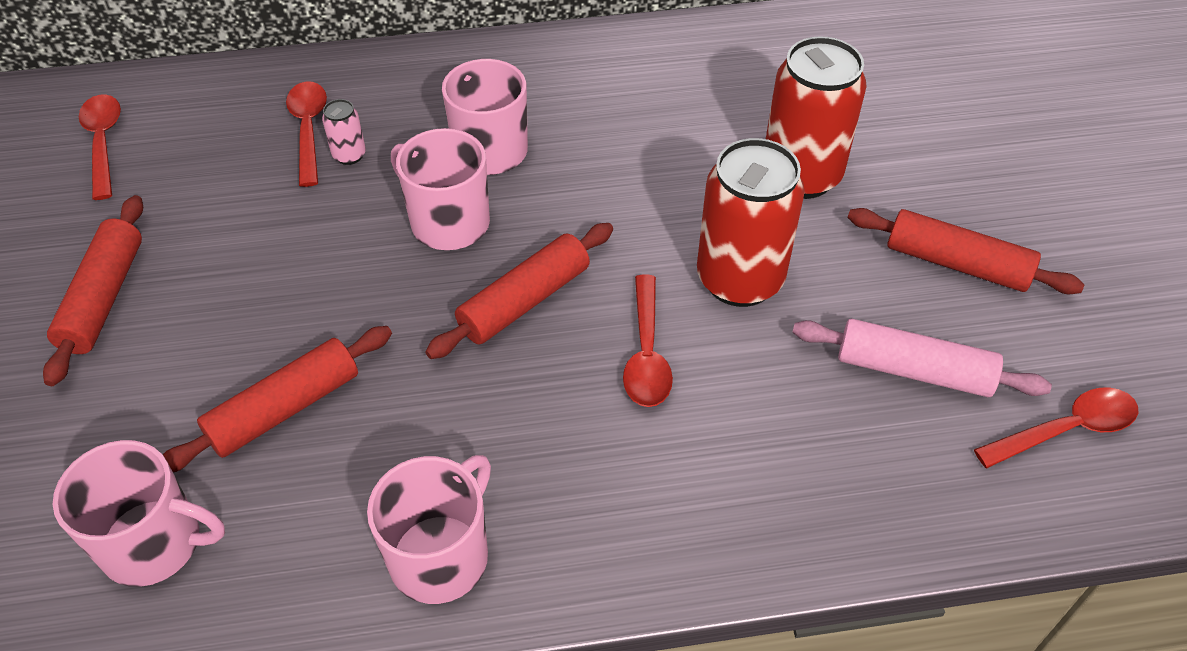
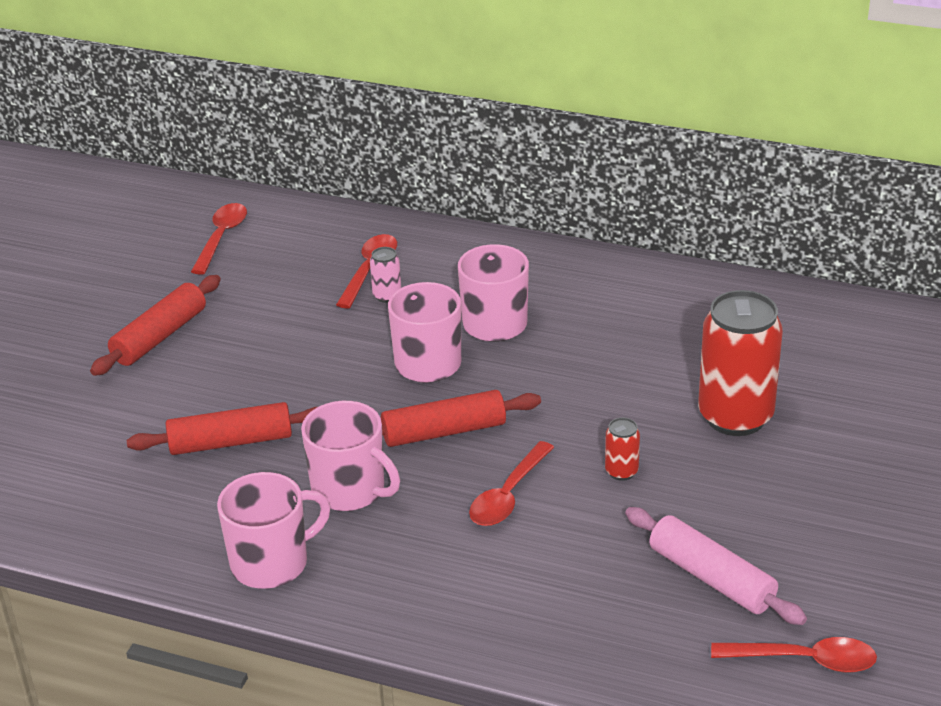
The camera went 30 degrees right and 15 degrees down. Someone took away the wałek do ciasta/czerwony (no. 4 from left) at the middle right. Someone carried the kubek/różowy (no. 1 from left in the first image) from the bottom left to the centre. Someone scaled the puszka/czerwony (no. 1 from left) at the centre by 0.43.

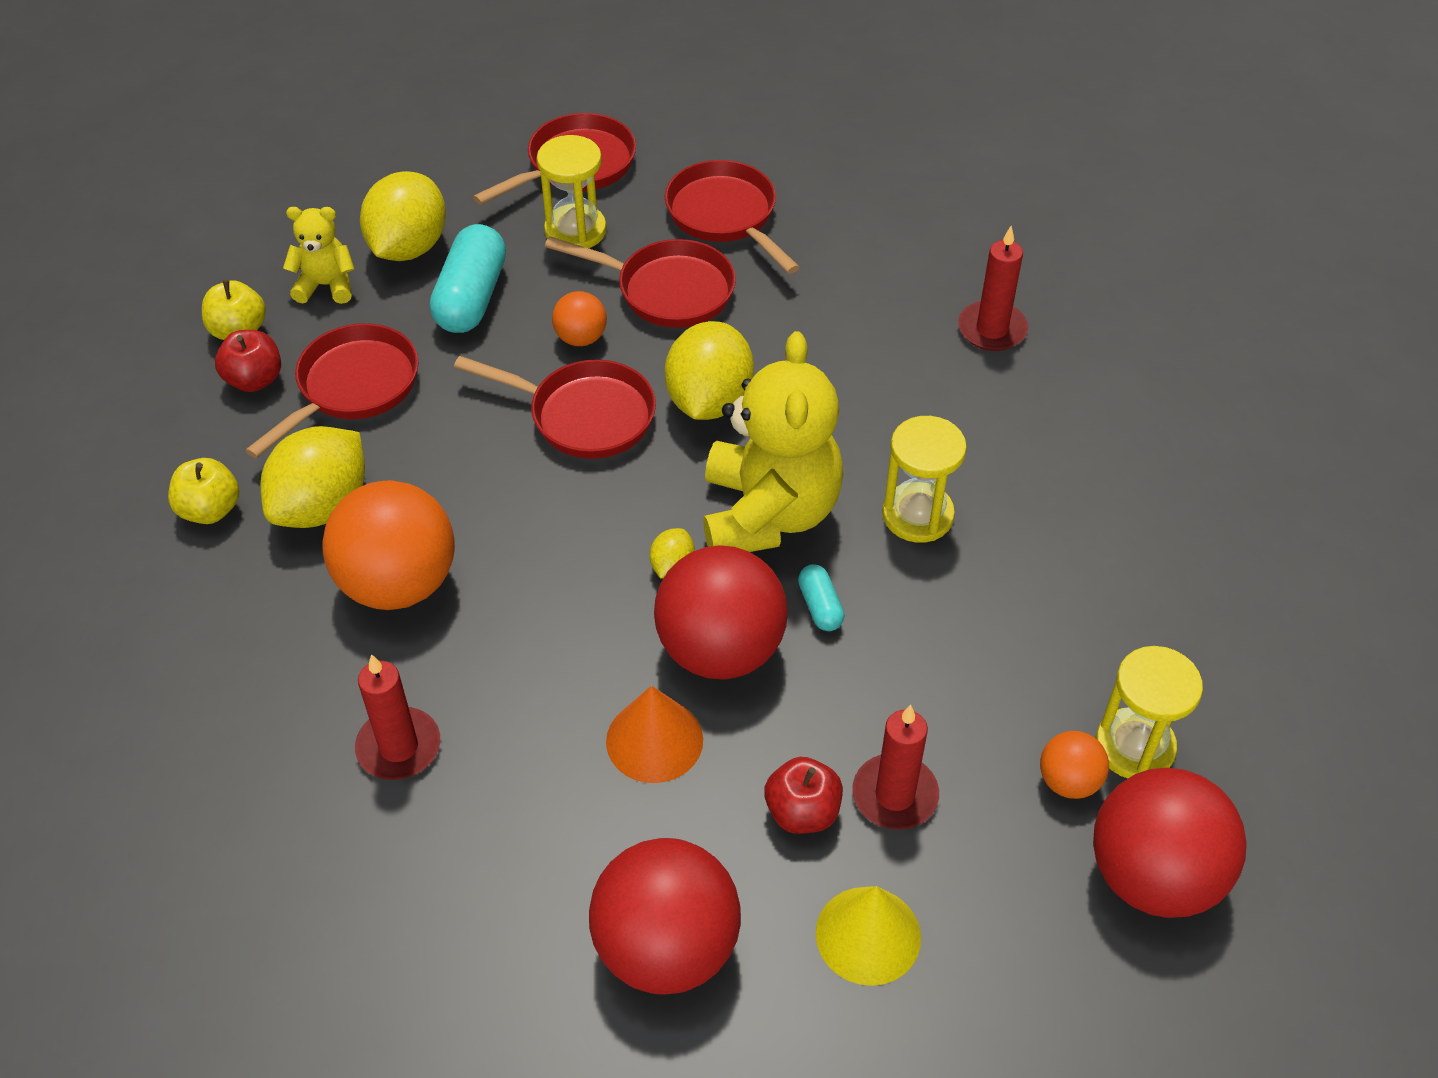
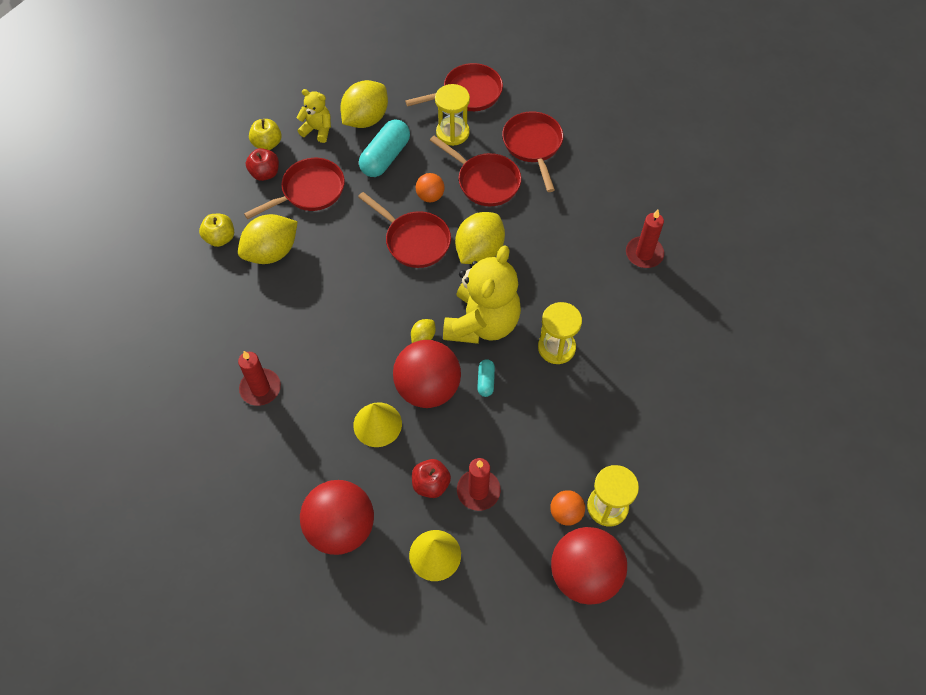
The camera went 20 degrees right and 10 degrees up. Someone took away the piłka/pomarańczowy (no. 1 from left) at the middle left. Someone repainted the stożek/pomarańczowy at the bottom centre, which became the stożek/żółty (no. 1 from left) at the centre.

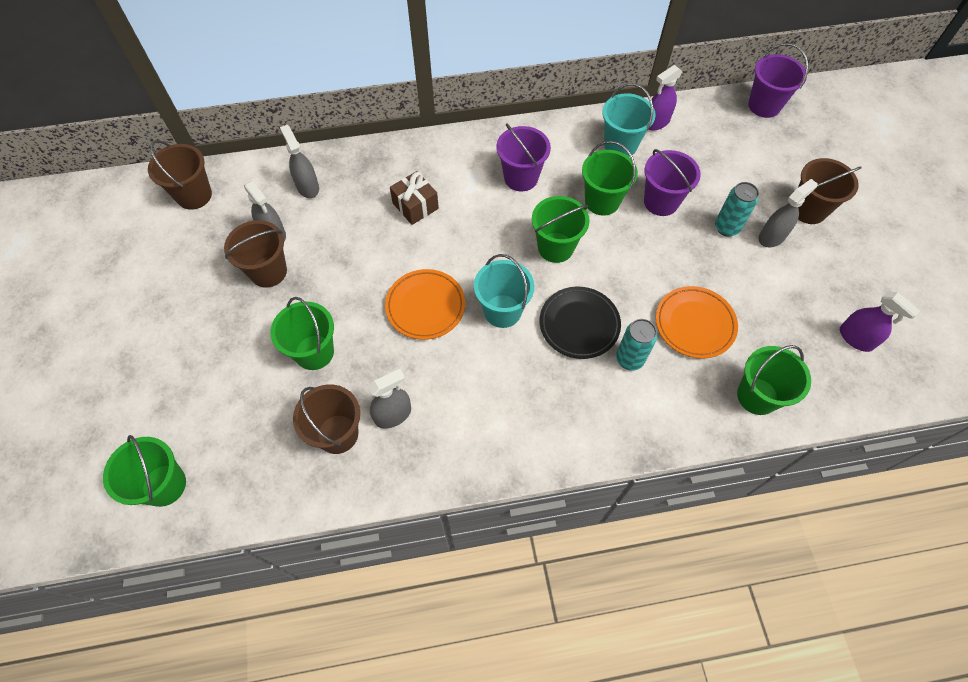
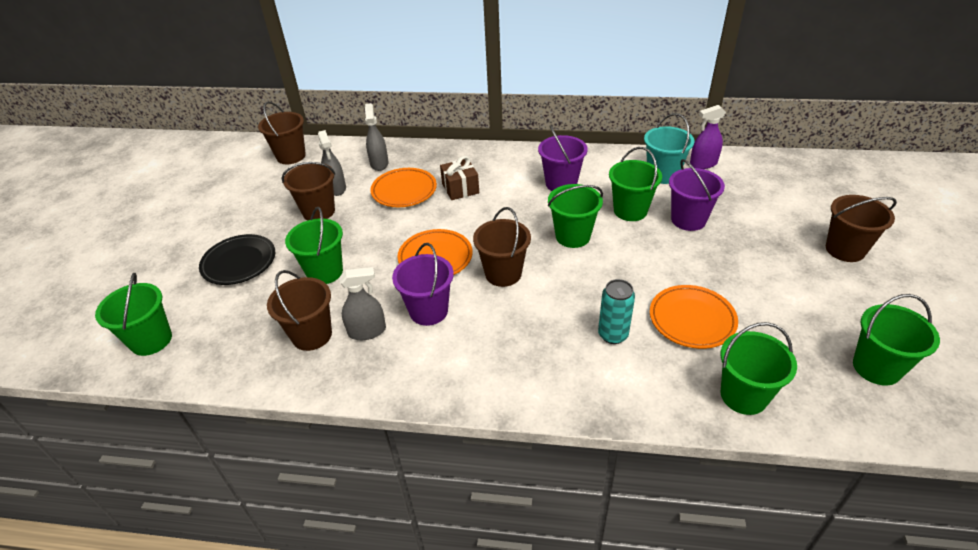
The camera went 20 degrees right and 20 degrees down. Someone took away the puszka/turkusowy (no. 2 from left) at the top right. Someone took away the spryskiwacz/szary (no. 4 from left) at the top right. Someone put down the talerz/pomarańczowy (no. 1 from left) at the centre. Someone carried the talerz/czarny from the centre to the middle left. Someone carried the wiadro/fioletowy (no. 3 from left in the first image) from the top right to the centre. Someone swapped the spryskiwacz/fioletowy (no. 2 from left) at the middle right for the wiadro/zielony (no. 6 from left) at the middle right. Someone repainted the wiadro/turkusowy (no. 1 from left) at the centre, which became the wiadro/brązowy (no. 4 from left) at the centre.

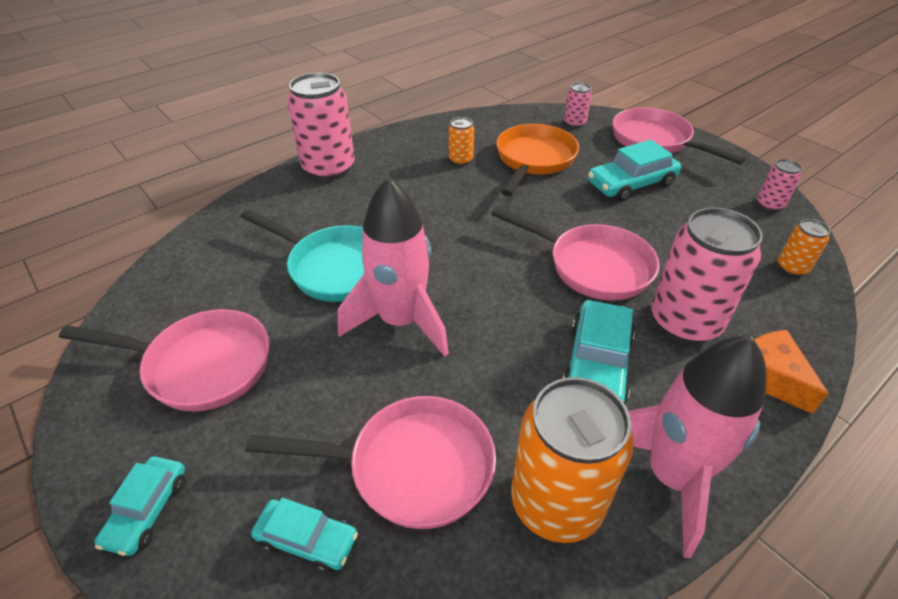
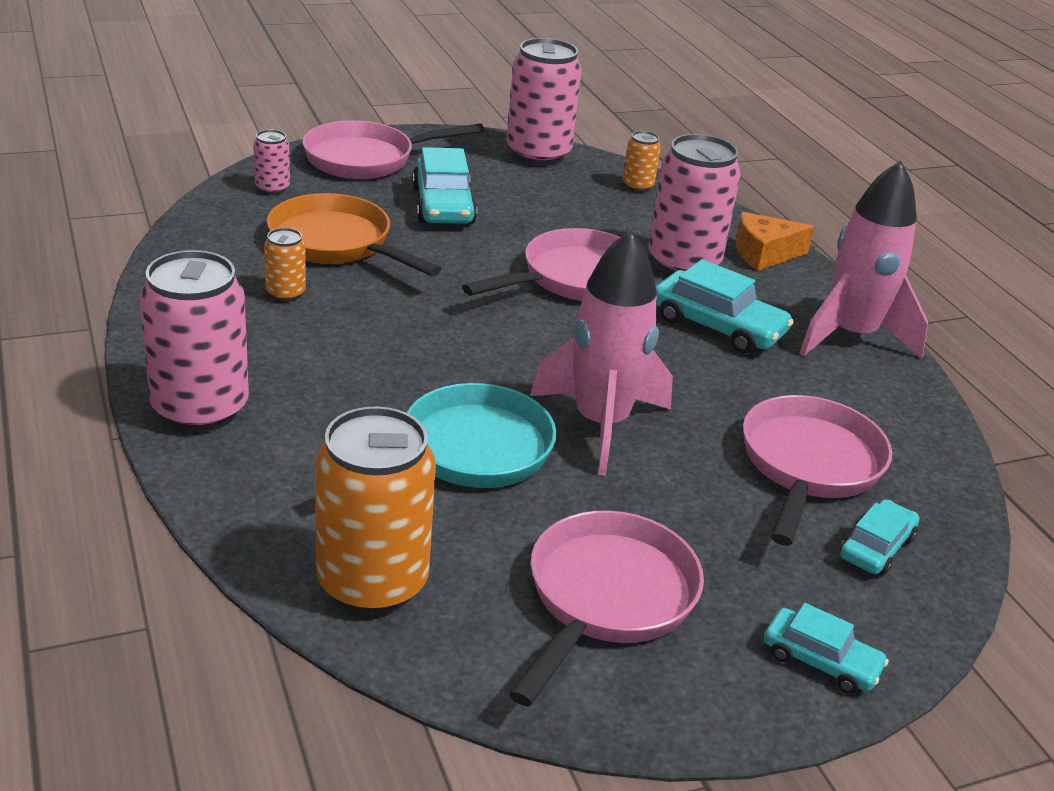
The camera went 75 degrees left and 10 degrees down. Someone carried the puszka/pomarańczowy (no. 2 from left) from the bottom centre to the centre. Someone scaled the puszka/różowy (no. 4 from left in the first image) at the top right by 2.10.

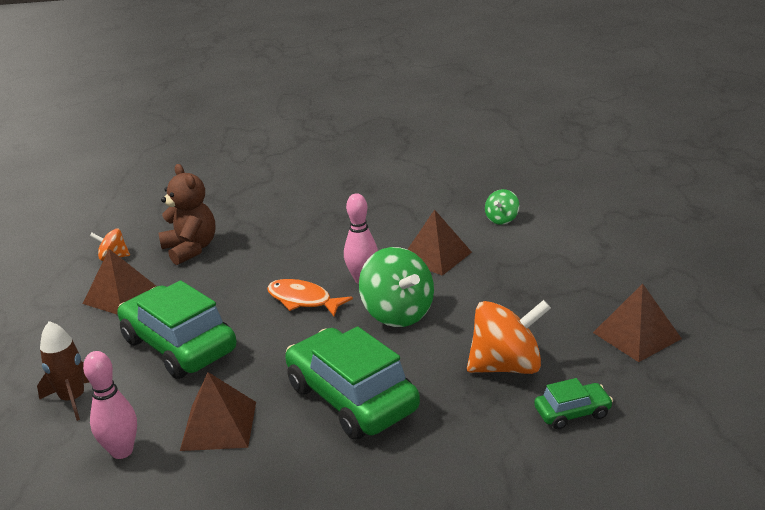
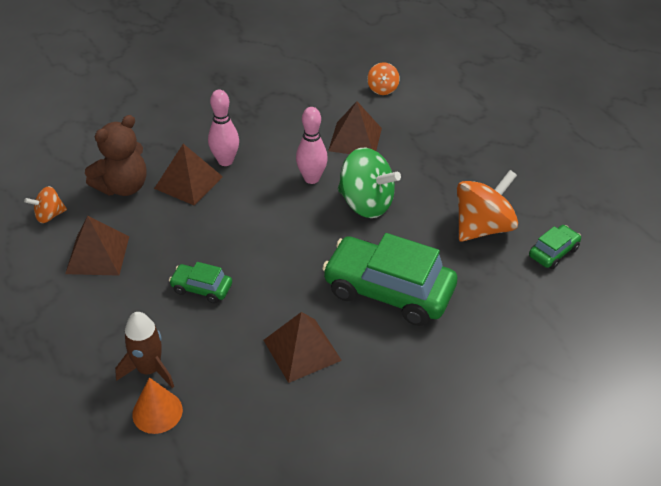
The camera went 30 degrees left and 15 degrees up. Someone took away the ryba/pomarańczowy at the centre. Someone put down the stożek/pomarańczowy at the bottom left. Someone carried the kręgiel/różowy (no. 1 from left) from the bottom left to the top centre. Someone carried the piramida/brązowy (no. 4 from left in the first image) from the middle right to the middle left. Someone repainted the bączek/zielony (no. 2 from left) at the centre, which became the bączek/pomarańczowy (no. 2 from left) at the top centre. Someone rotated the miś/brązowy at the middle left by 105 degrees clockwise. Someone scaled the samochód/zielony (no. 1 from left) at the middle left by 0.47.

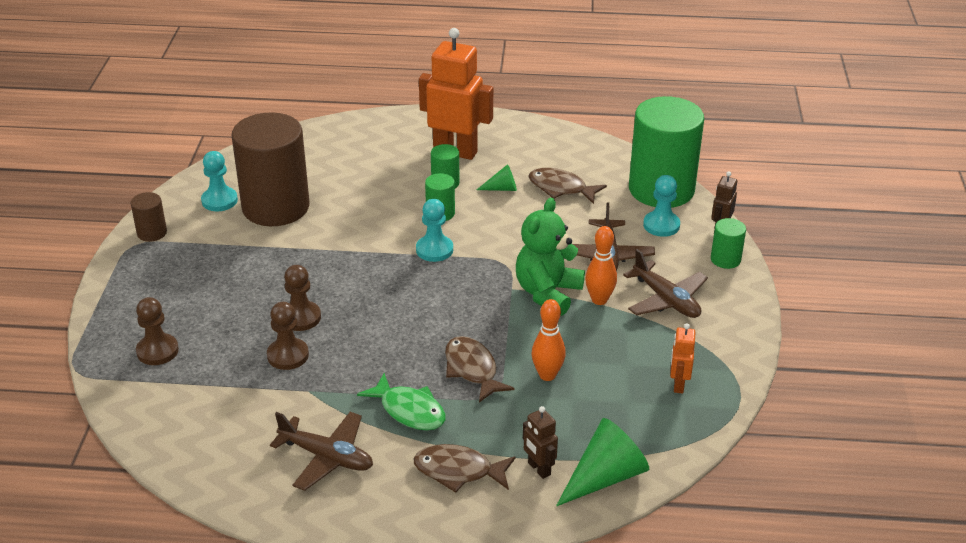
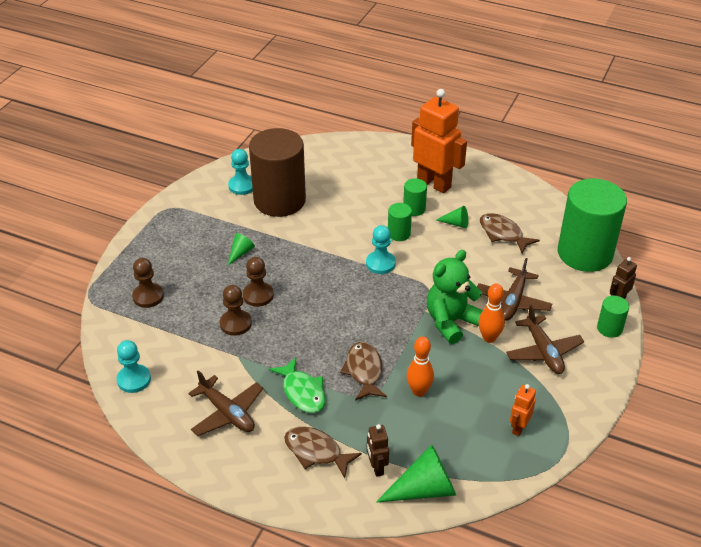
The camera went 20 degrees right and 5 degrees up. Someone took away the walec/brązowy (no. 1 from left) at the middle left. Someone put down the stożek/zielony (no. 1 from left) at the centre. Someone carried the pionek/turkusowy (no. 3 from left in the first image) from the middle right to the bottom left.

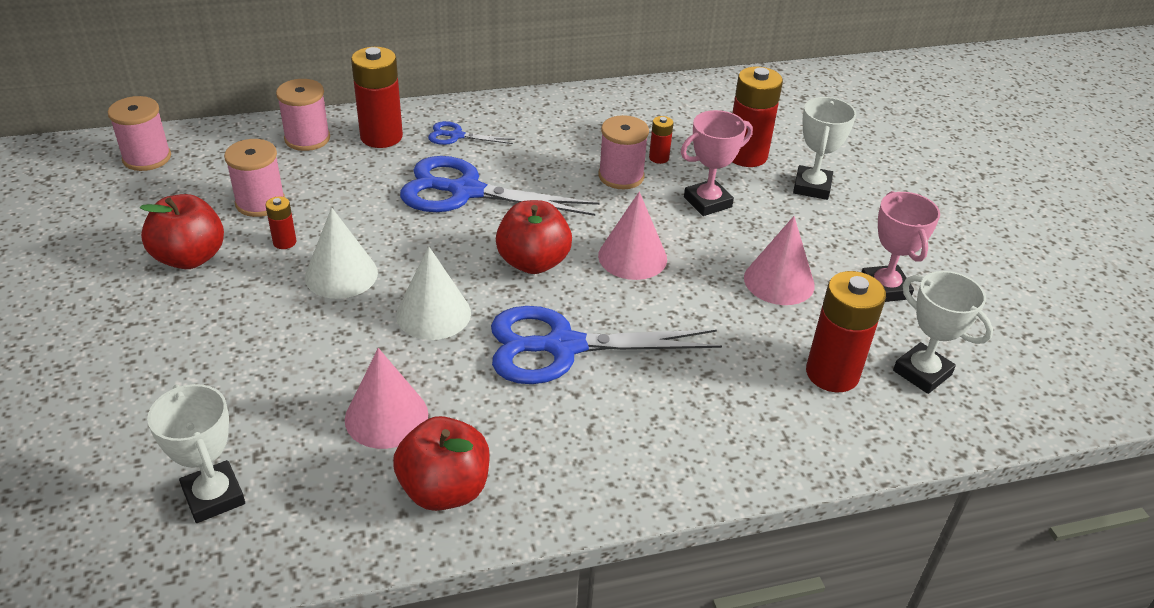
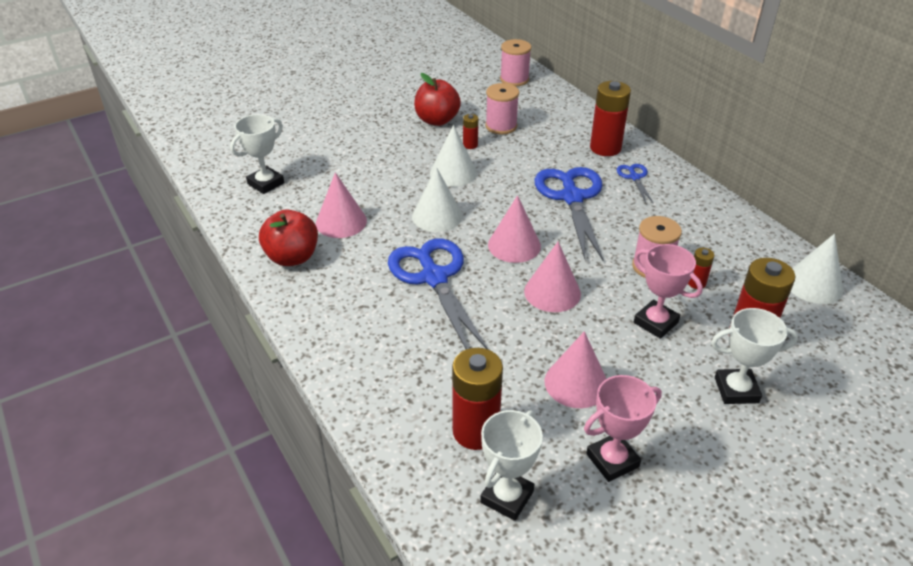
The camera went 75 degrees right and 0 degrees up. Someone took away the szpulka/różowy (no. 3 from left) at the top left. Someone put down the stożek/biały (no. 3 from left) at the middle right. Someone swapped the jabłko/czerwony (no. 3 from left) at the centre for the stożek/różowy (no. 2 from left) at the centre.

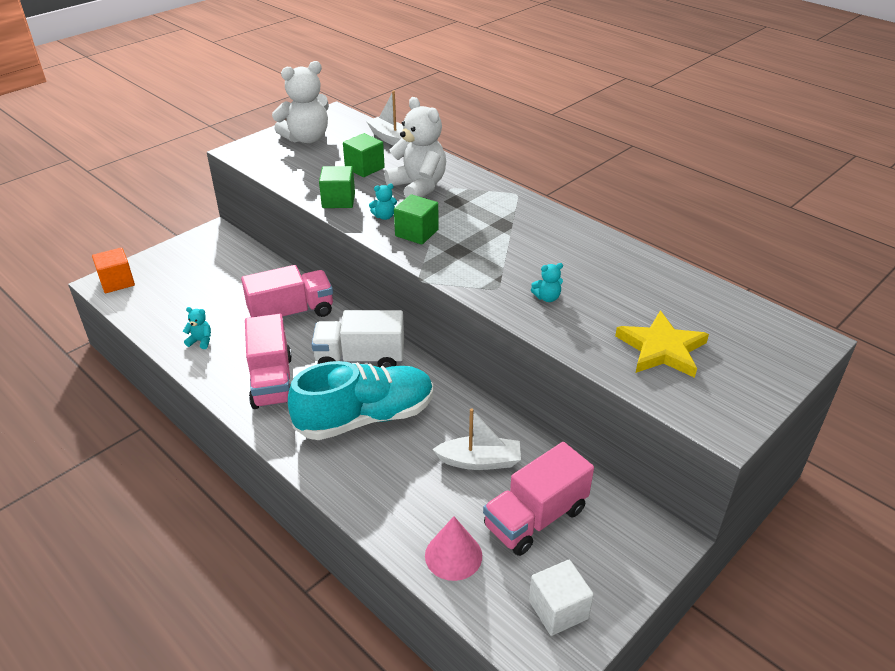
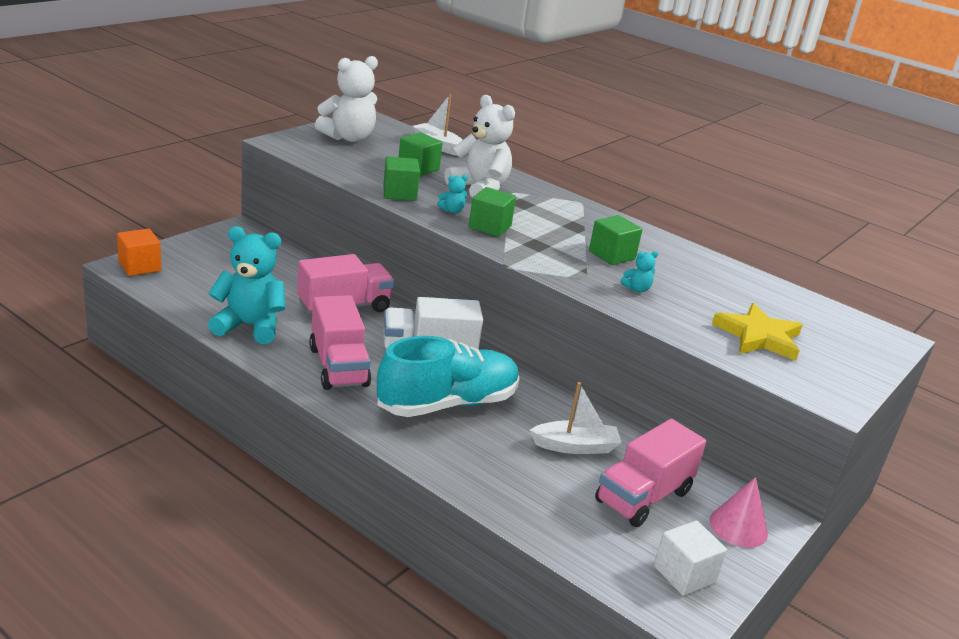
The camera went 10 degrees left and 10 degrees down. Someone put down the sześcian/zielony (no. 4 from left) at the centre. Someone carried the stożek/różowy from the bottom centre to the bottom right. Someone scaled the miś/turkusowy (no. 1 from left) at the middle left by 2.39.

